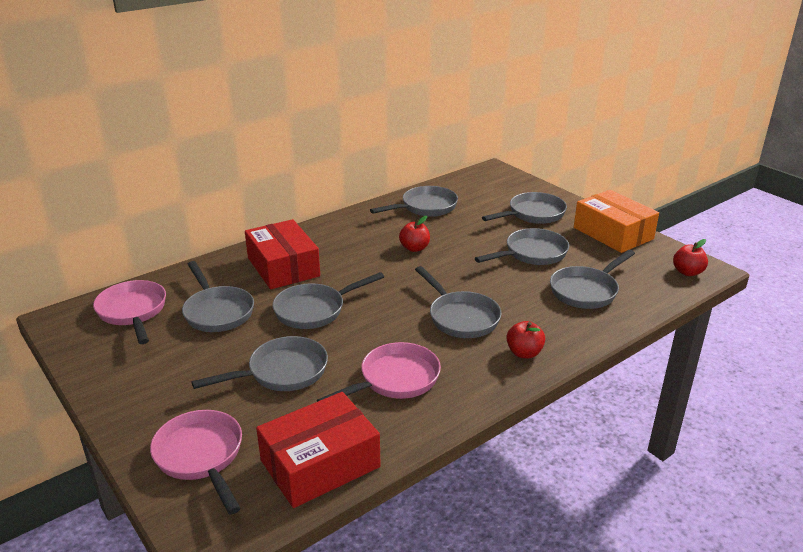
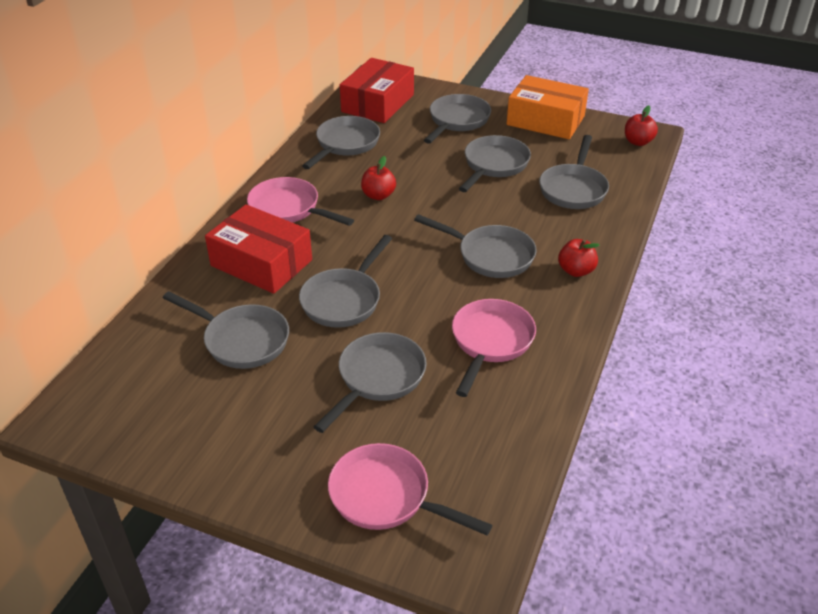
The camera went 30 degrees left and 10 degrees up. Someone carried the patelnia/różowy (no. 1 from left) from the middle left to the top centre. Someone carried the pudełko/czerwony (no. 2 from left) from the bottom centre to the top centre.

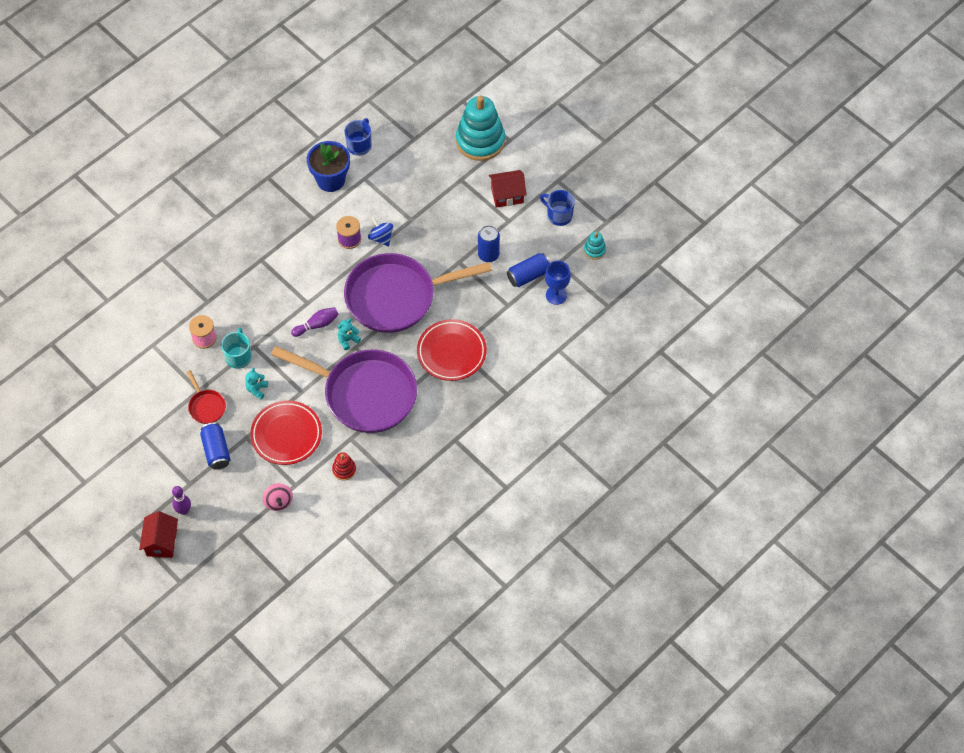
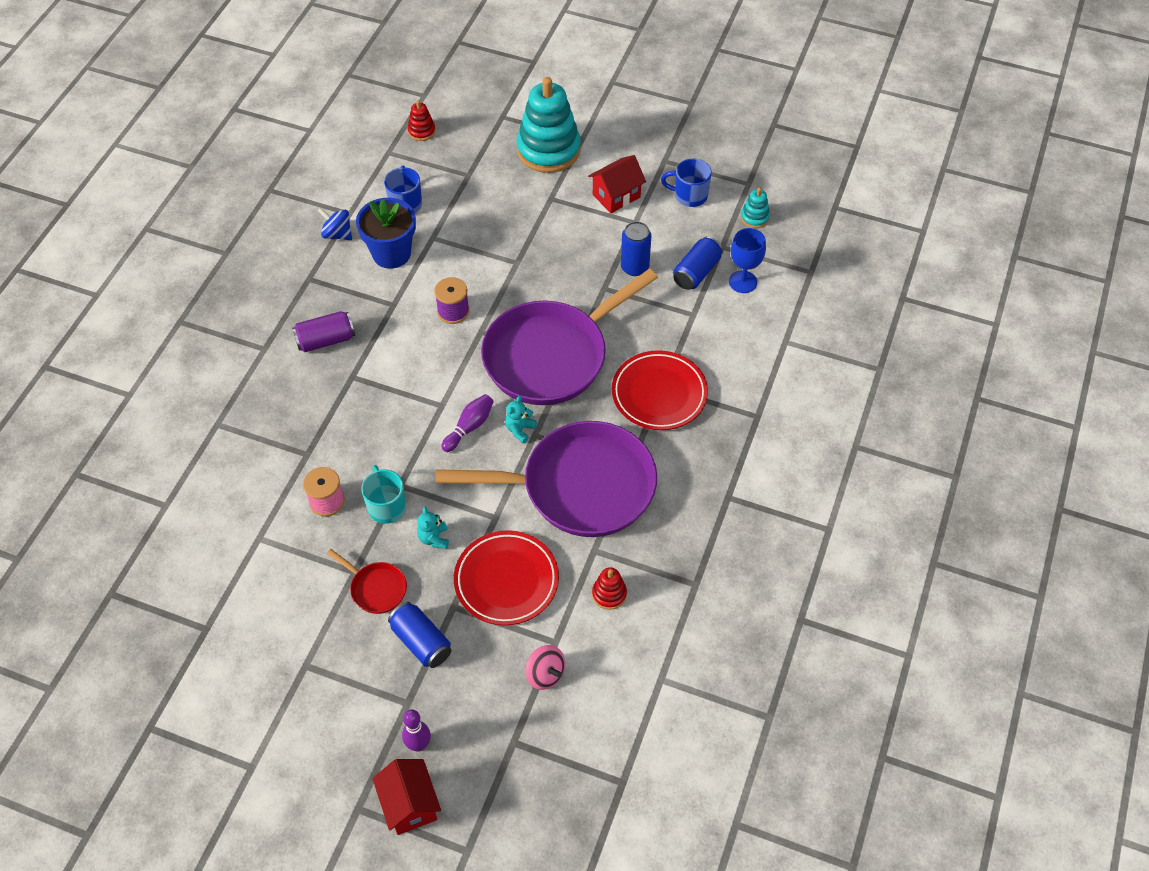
The camera went 25 degrees left and 5 degrees down. Someone put down the puszka/fioletowy at the middle left. Someone put down the zabawka nakładanka/czerwony (no. 1 from left) at the top centre. Someone carried the bączek/niebieski from the top centre to the top left.

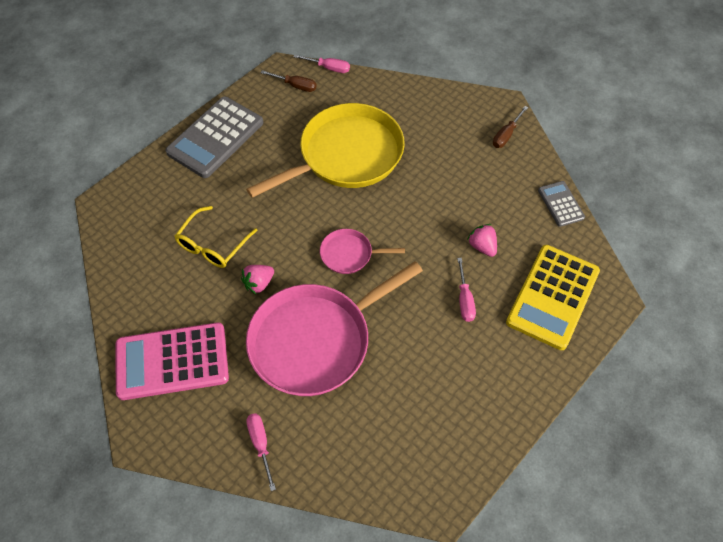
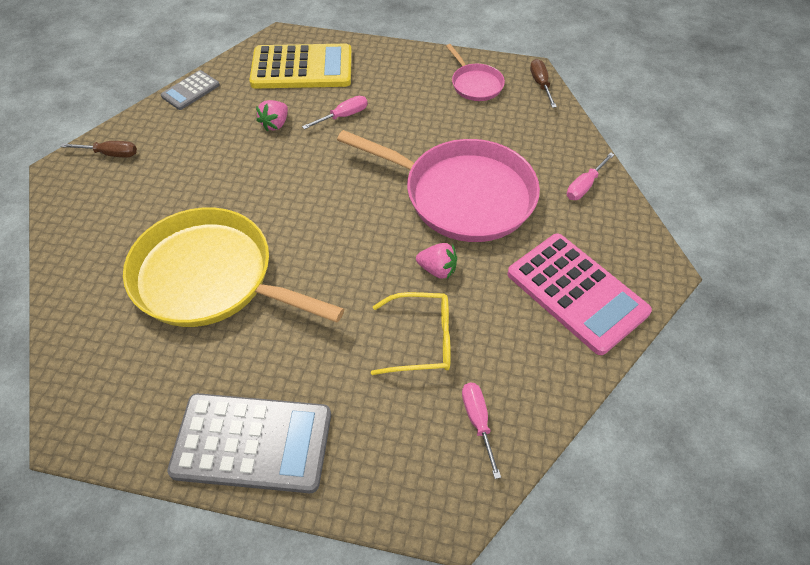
The camera went 120 degrees left and 5 degrees down. Someone carried the śrubokręt/brązowy (no. 1 from left in the first image) from the top centre to the top right. Someone carried the śrubokręt/różowy (no. 2 from left) from the top centre to the bottom centre. Someone carried the patelnia/różowy (no. 2 from left) from the centre to the top centre.

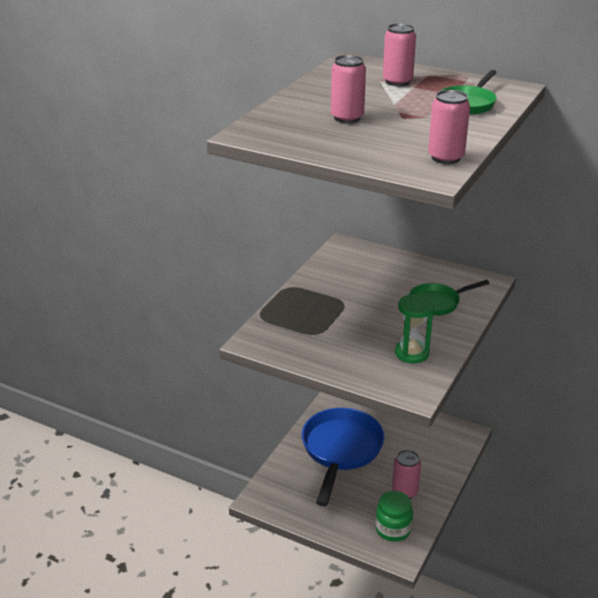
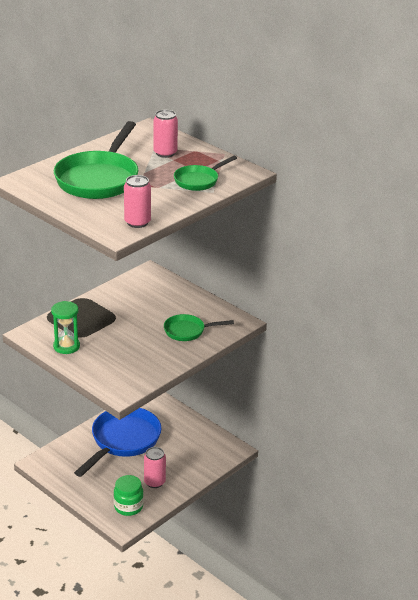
The camera went 15 degrees right and 0 degrees up. Someone carried the klepsydra/zielony from the middle right to the middle left. Someone swapped the puszka/różowy (no. 1 from left) at the top centre for the patelnia/zielony (no. 1 from left) at the top left.

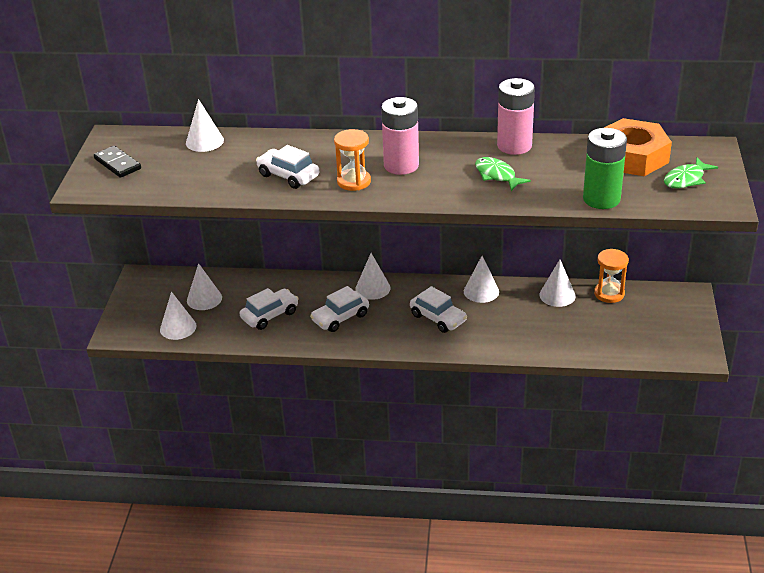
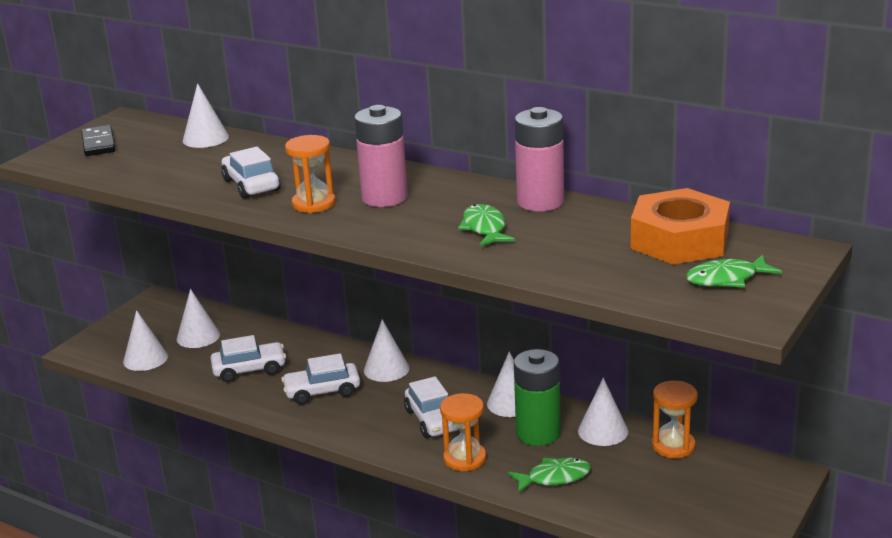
The camera went 25 degrees right and 10 degrees down. Someone put down the klepsydra/pomarańczowy (no. 2 from left) at the bottom centre. Someone put down the ryba/zielony (no. 2 from left) at the bottom centre. Someone carried the bateria/zielony from the top right to the bottom centre.

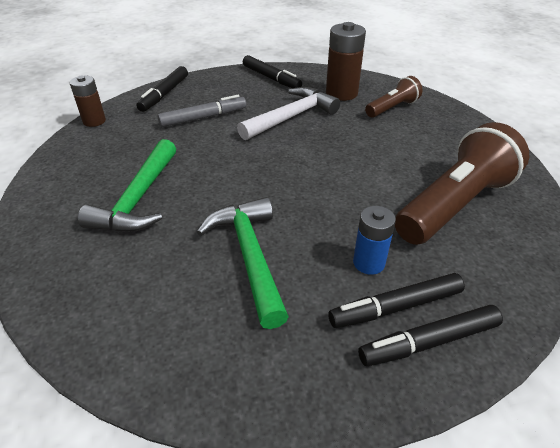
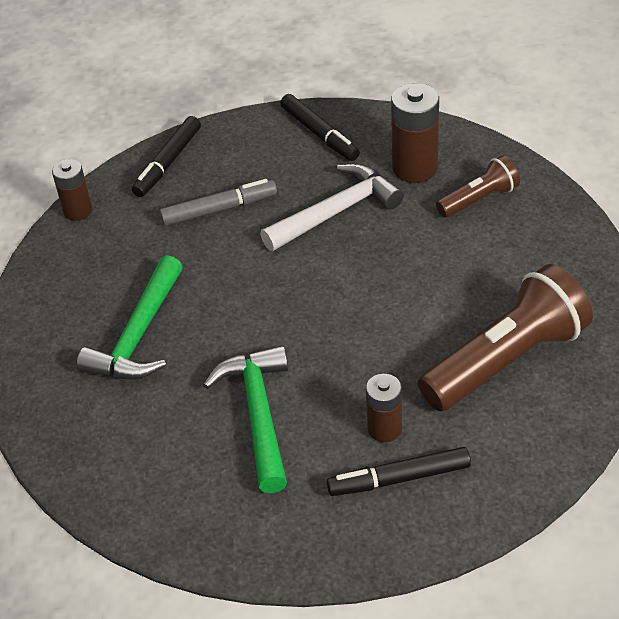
The camera went 10 degrees right and 5 degrees up. Someone took away the flamaster/czarny (no. 4 from left) at the bottom right. Someone repainted the bateria/niebieski at the middle right, which became the bateria/brązowy (no. 2 from left) at the centre.

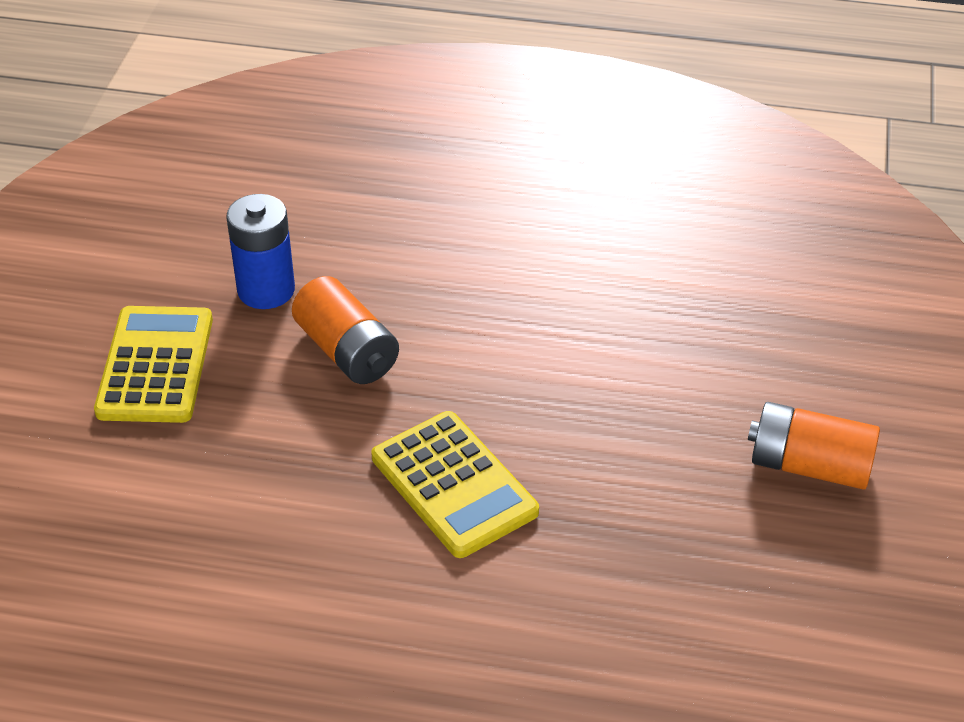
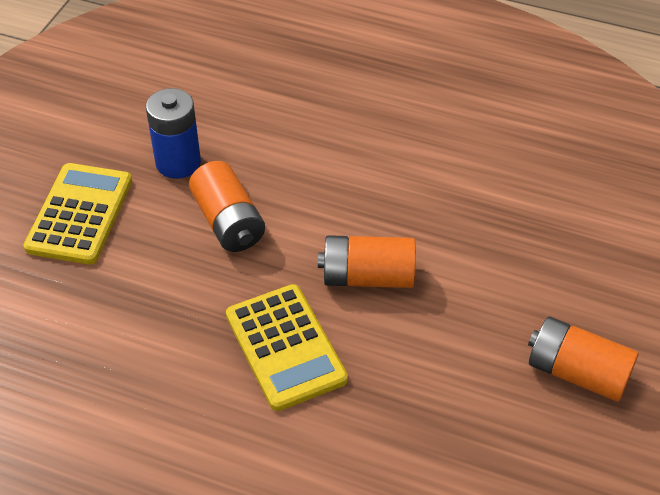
The camera went 10 degrees right and 5 degrees up. Someone put down the bateria/pomarańczowy (no. 2 from left) at the centre.

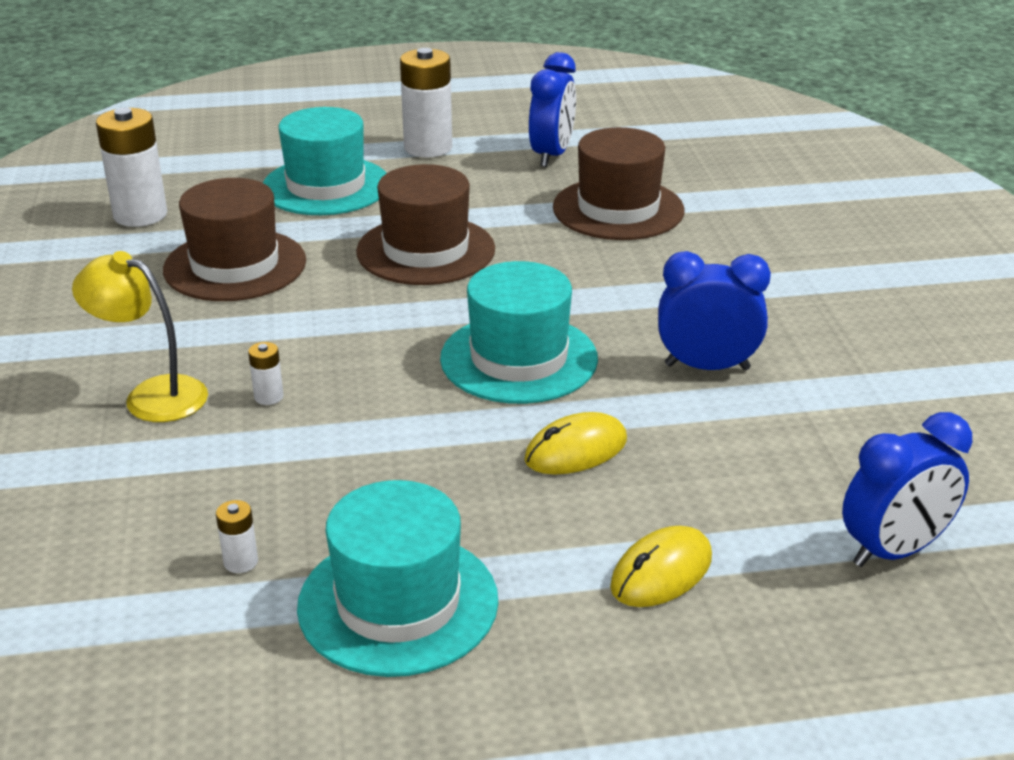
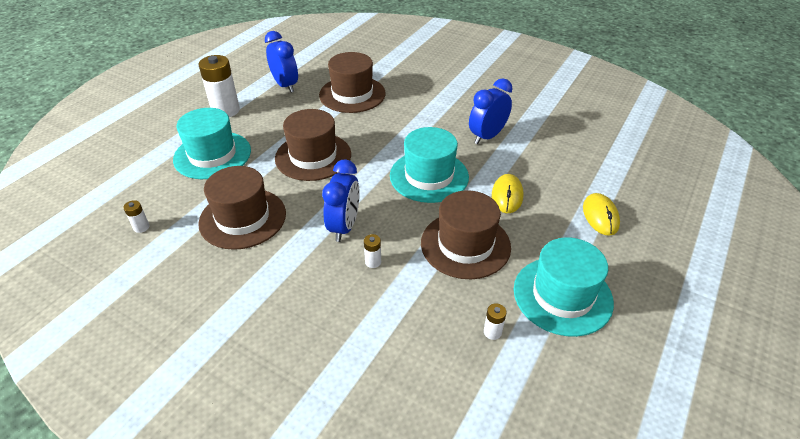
The camera went 50 degrees left and 10 degrees up. Someone took away the lampka/żółty at the middle left. Someone put down the kapelusz/brązowy (no. 4 from left) at the centre. Someone carried the budzik/niebieski (no. 3 from left in the first image) from the middle right to the centre. Someone scaled the bateria/biały (no. 1 from left) at the top left by 0.44.

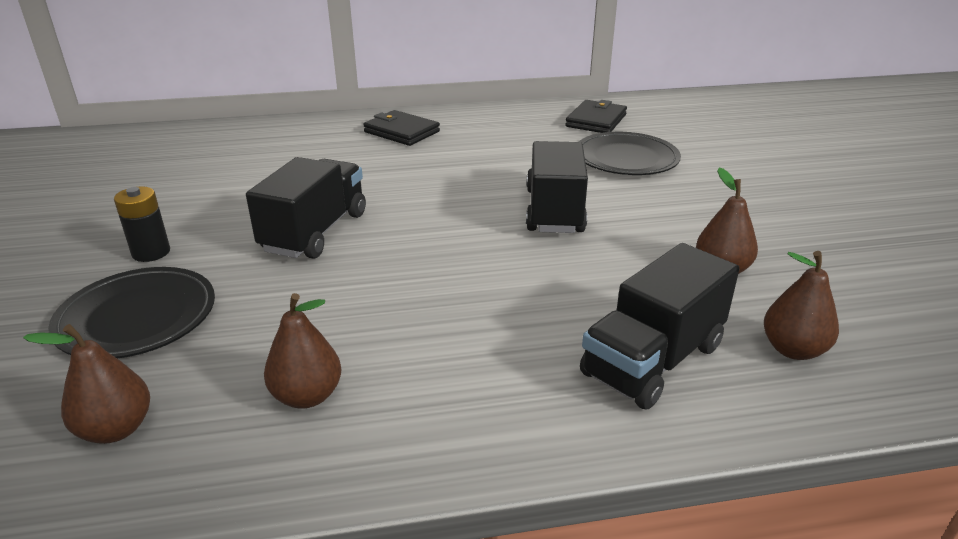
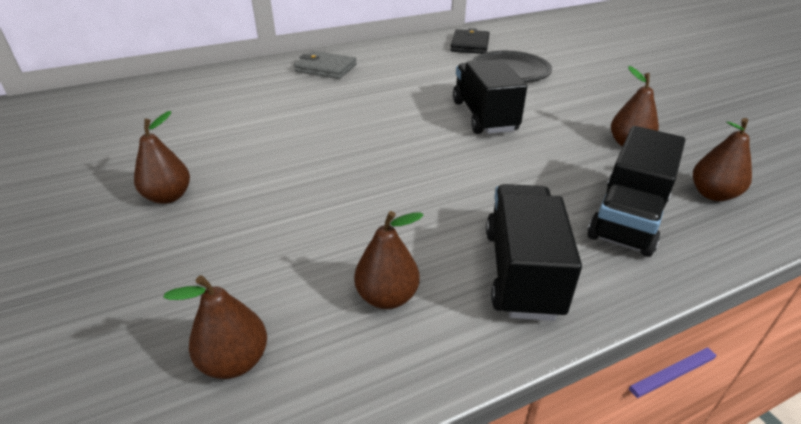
The camera went 15 degrees left and 5 degrees up. Someone took away the talerz/czarny (no. 1 from left) at the middle left. Someone carried the ciężarówka/czarny (no. 1 from left in the first image) from the middle left to the middle right. Someone swapped the bateria/czarny at the middle left for the gruszka/brązowy (no. 1 from left) at the middle left. Someone repainted the portfel/czarny (no. 1 from left) at the top centre, which became the portfel/szary at the top centre.

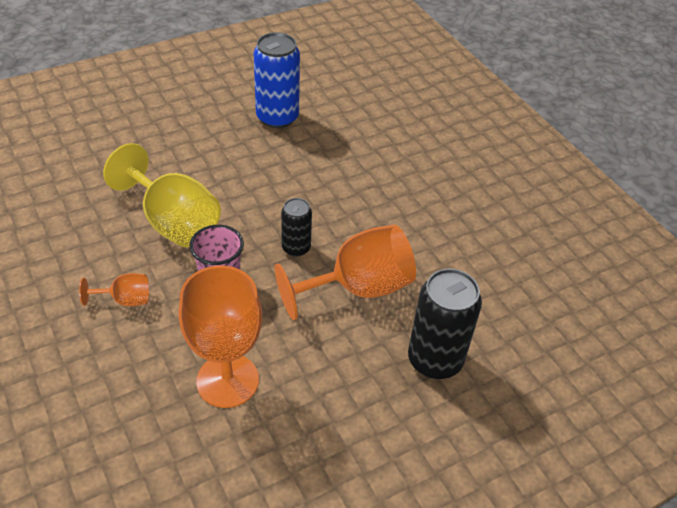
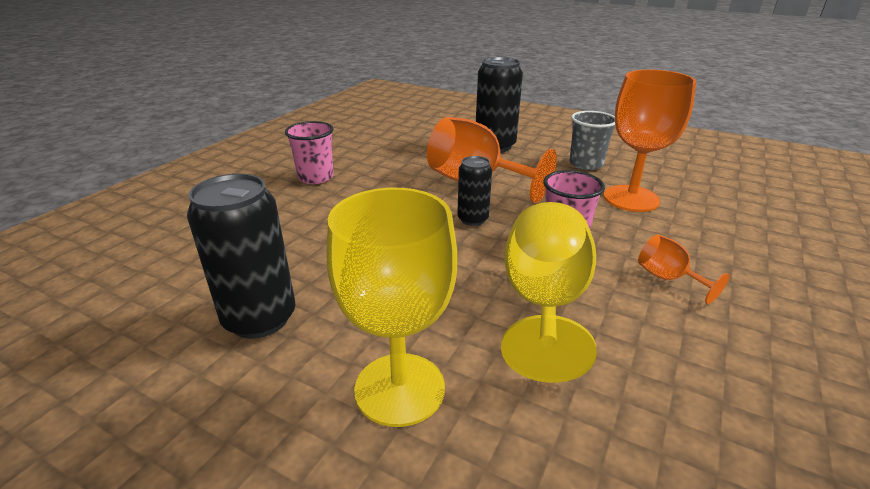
The camera went 120 degrees left and 15 degrees down. Someone put down the szklanka/różowy (no. 1 from left) at the top centre. Someone put down the kielich/żółty (no. 1 from left) at the centre. Someone put down the szklanka/szary at the top right. Someone repainted the puszka/niebieski at the top centre, which became the puszka/czarny (no. 1 from left) at the middle left.

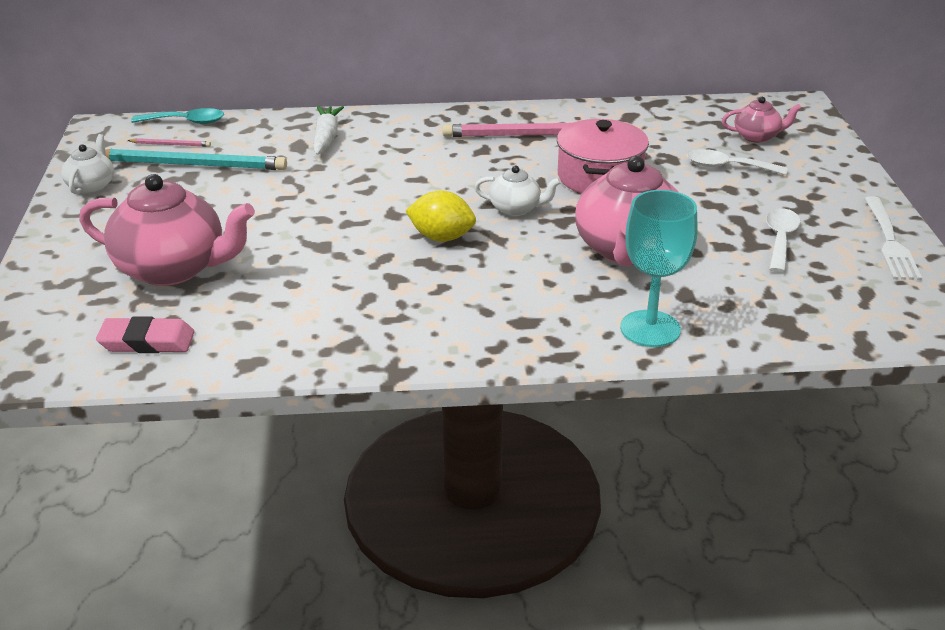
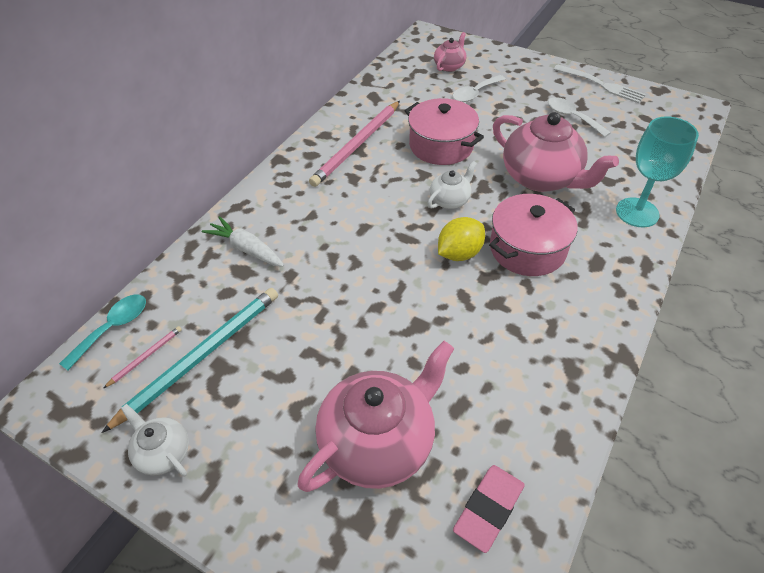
The camera went 55 degrees left and 15 degrees up. Someone put down the garnek/różowy (no. 2 from left) at the middle right.

